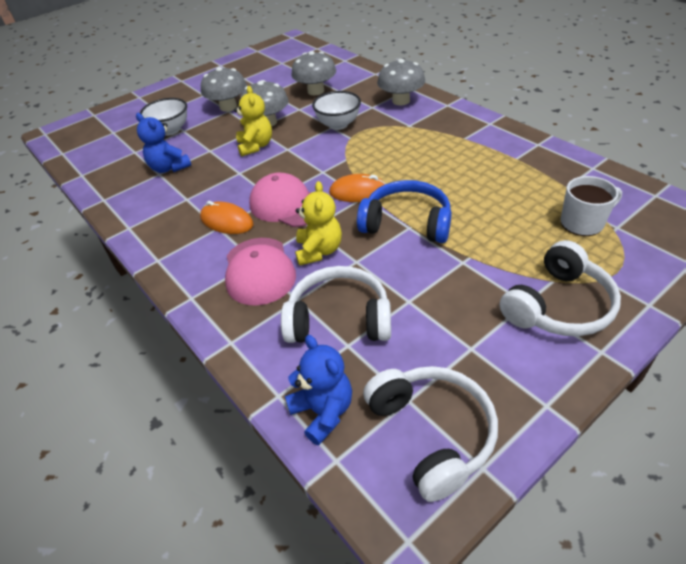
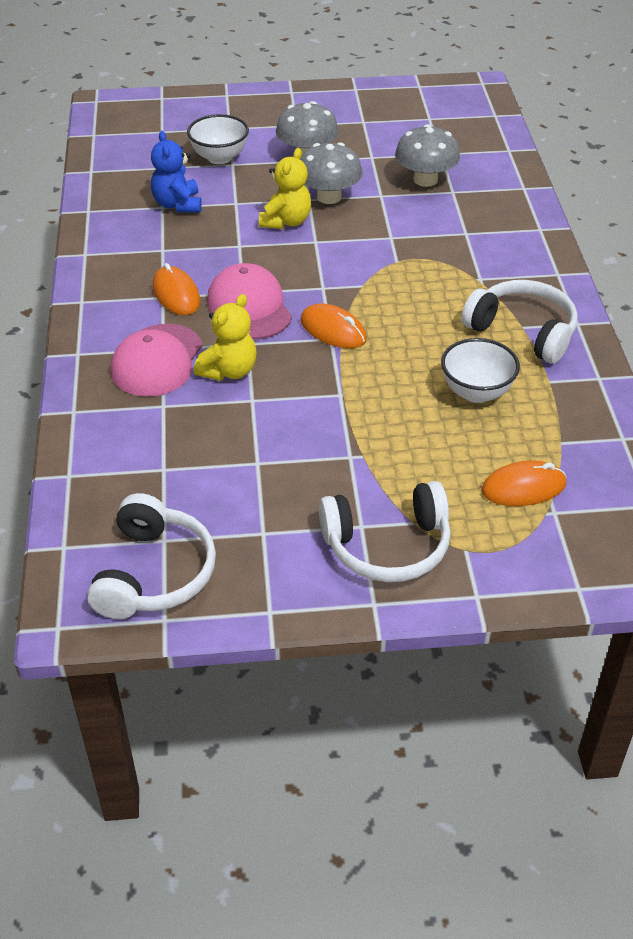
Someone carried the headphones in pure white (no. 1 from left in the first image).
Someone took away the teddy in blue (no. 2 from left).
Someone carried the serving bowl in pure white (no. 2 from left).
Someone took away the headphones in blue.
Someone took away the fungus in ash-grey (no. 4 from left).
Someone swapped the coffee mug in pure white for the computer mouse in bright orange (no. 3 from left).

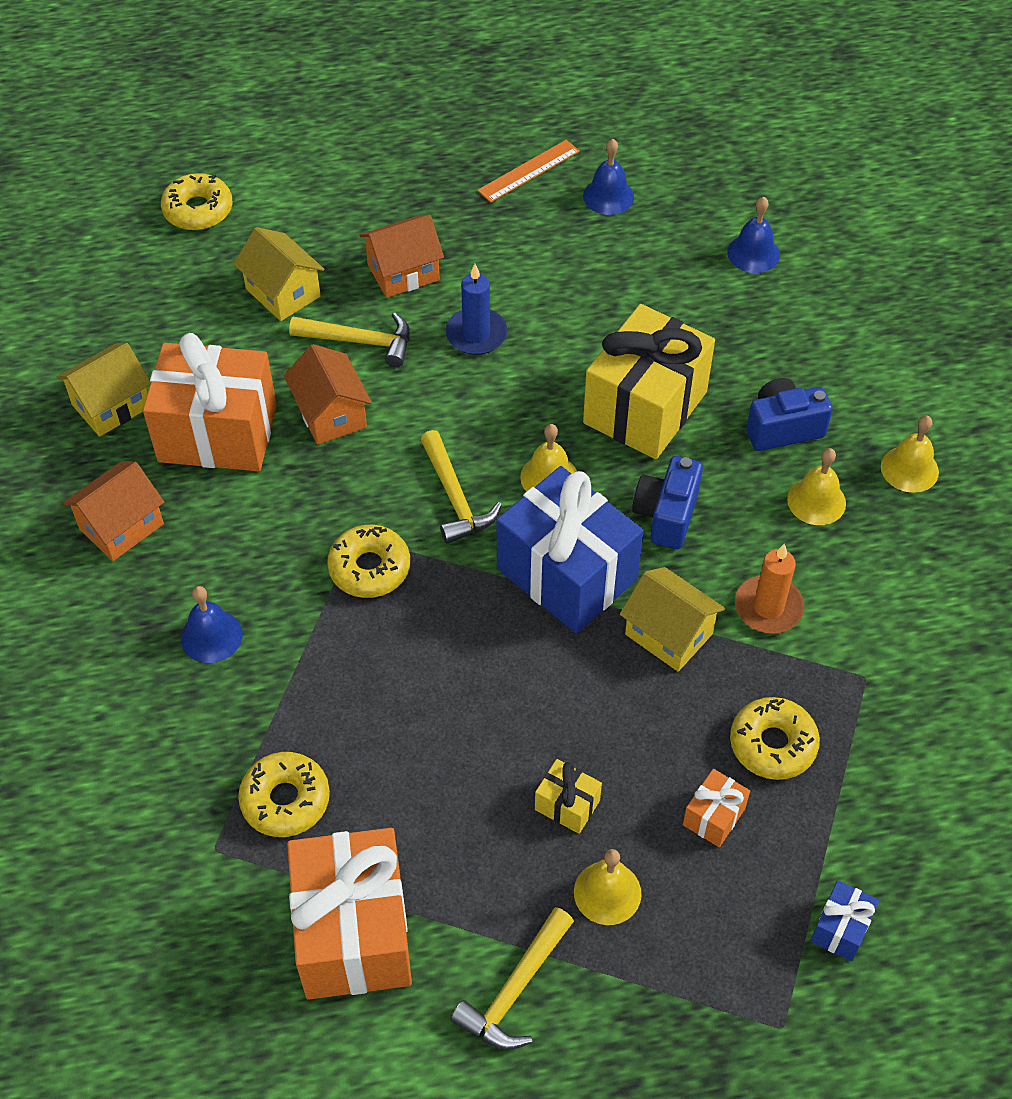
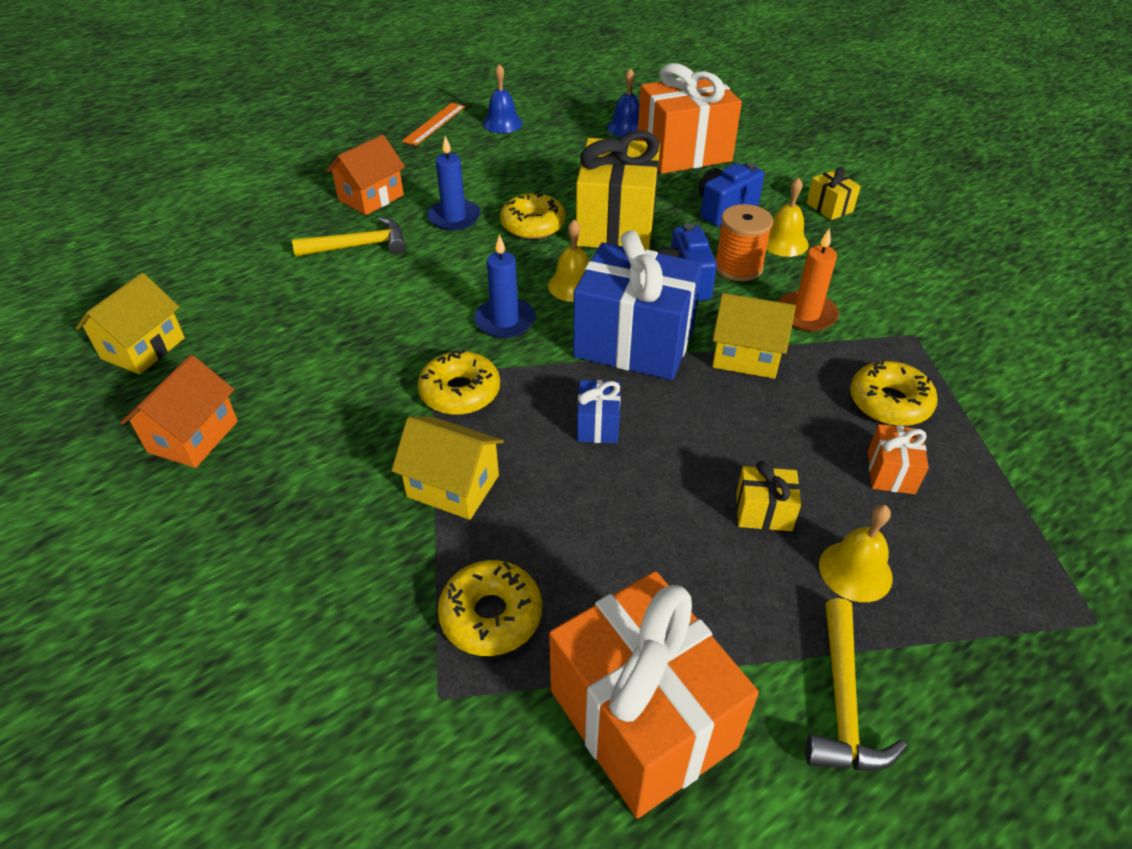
Someone carried the gift in bright orange (no. 1 from left in the first image).
Someone carried the donut in yellow (no. 1 from left in the first image).
Someone took away the school bell in blue (no. 1 from left).
Someone carried the toy house in yellow (no. 2 from left).
Someone took away the toy house in bright orange (no. 2 from left).
Someone swapped the hammer in yellow (no. 2 from left) for the pillar candle in blue (no. 2 from left).
Someone carried the gift in blue (no. 2 from left in the first image).
Someone swapped the school bell in yellow (no. 4 from left) for the gift in yellow (no. 3 from left).
Someone put down the reel of thread in bright orange.

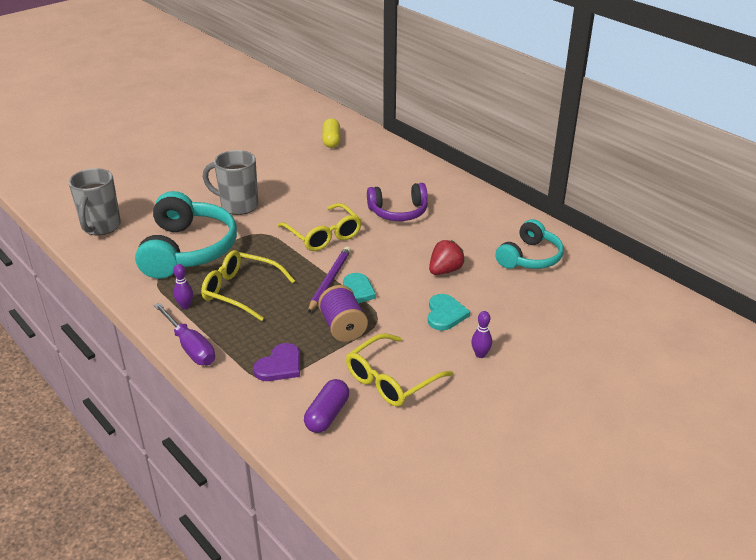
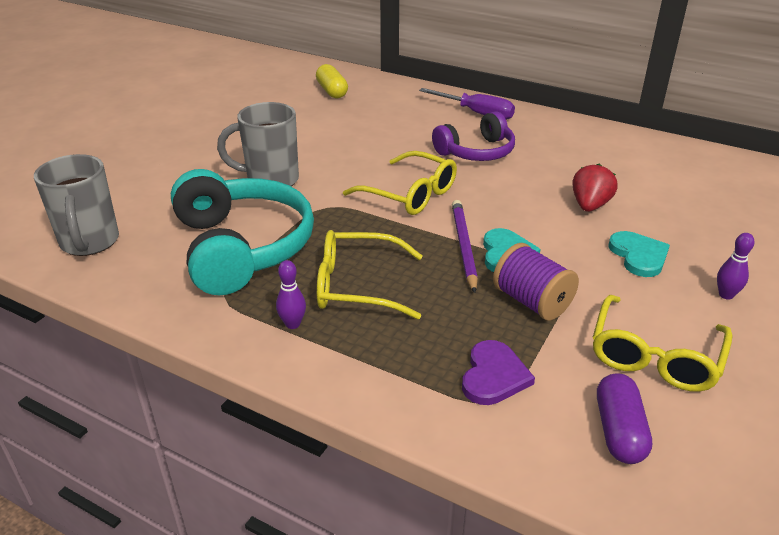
Someone carried the hand screwdriver in violet.
Someone took away the headphones in aqua (no. 2 from left).

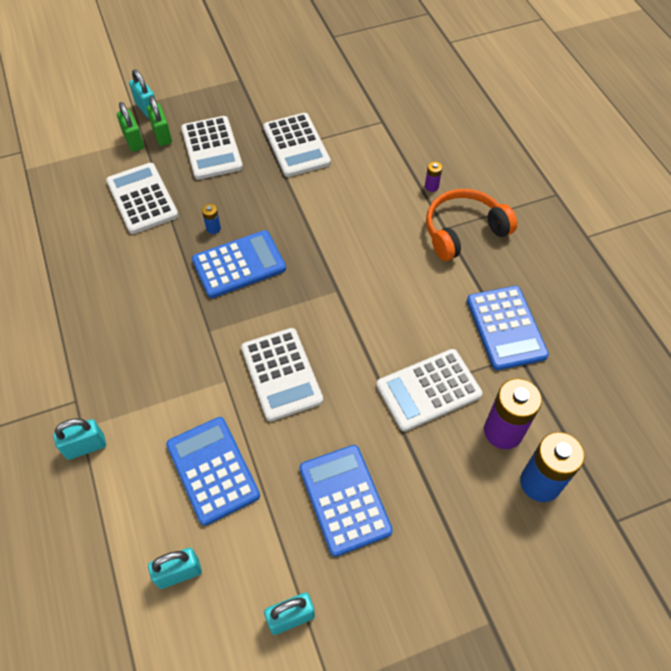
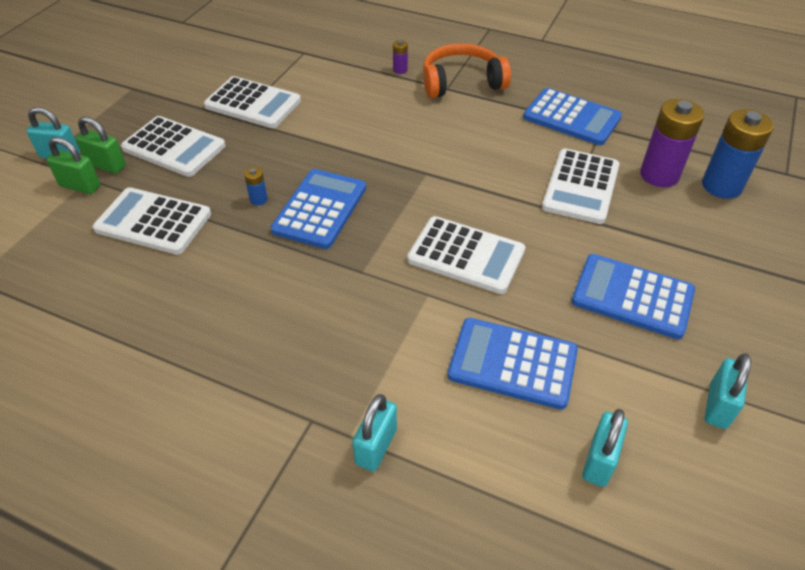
Someone rotated the headphones in bright orange by 60 degrees clockwise.

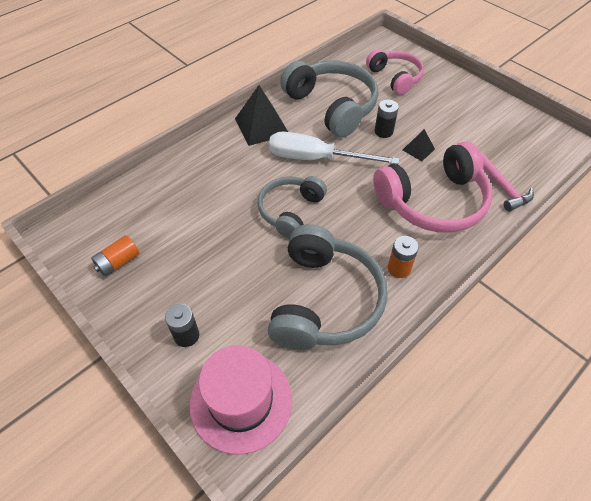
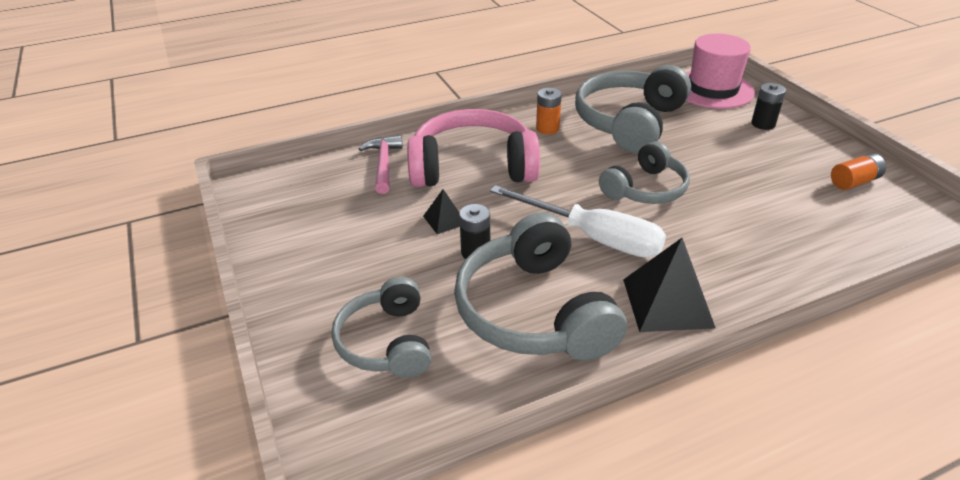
Someone repainted the headphones in rose-pink (no. 1 from left), which became the headphones in ash-grey (no. 1 from left).

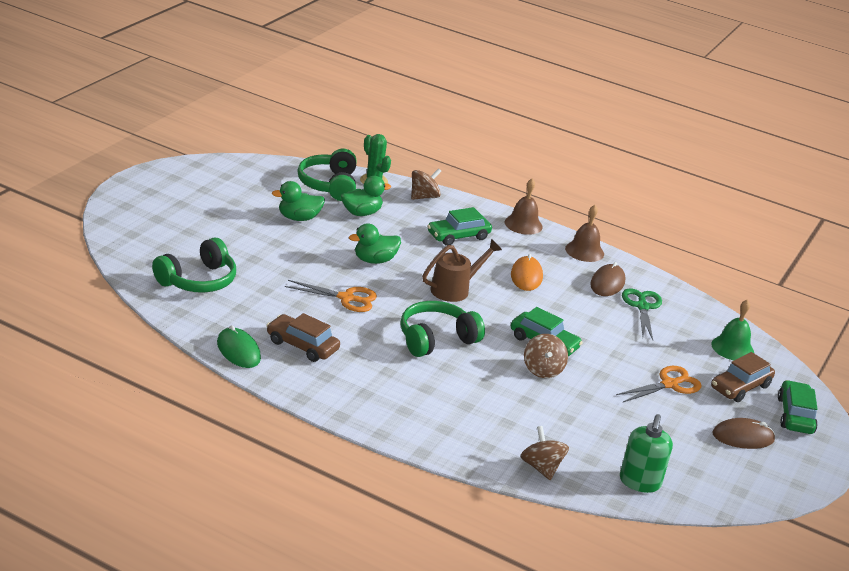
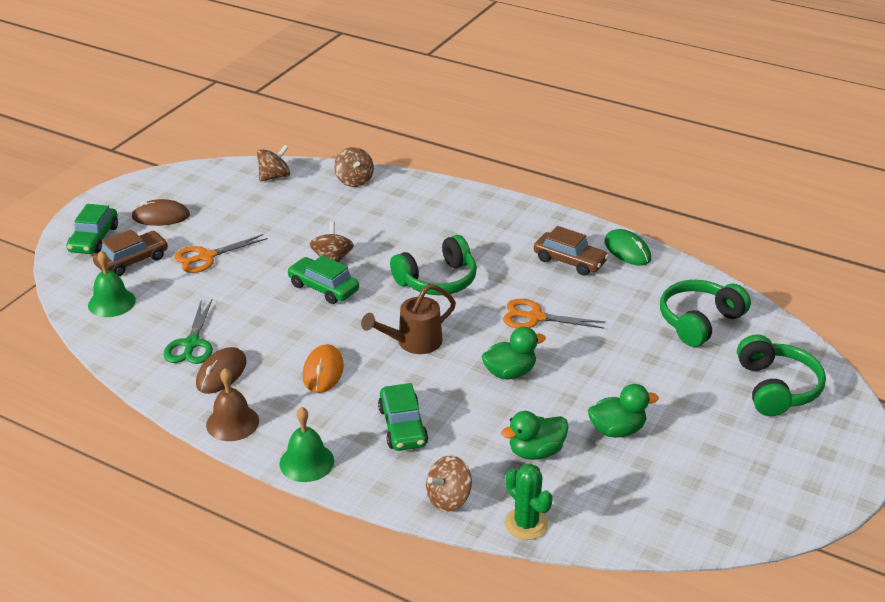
Someone carried the headphones in green (no. 2 from left in the first image).
Someone rotated the automobile in green (no. 1 from left in the first image) by 105 degrees clockwise.
Someone repainted the school bell in russet (no. 1 from left), which became the school bell in green (no. 2 from left).
Someone swapped the pump bottle in green for the whirligig in russet (no. 1 from left).

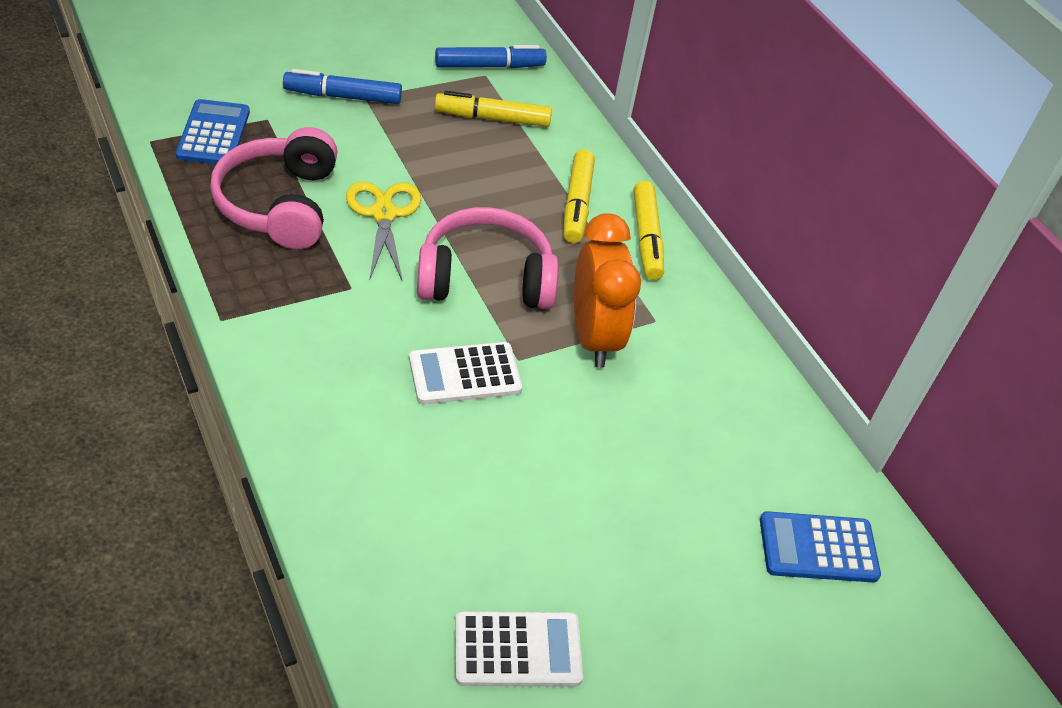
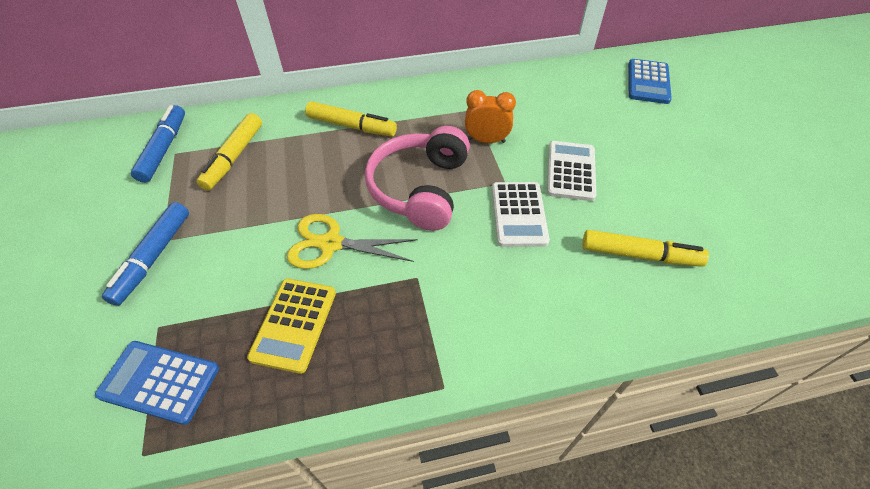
Someone swapped the headphones in rose-pink (no. 1 from left) for the calculator in yellow.
Someone carried the calculator in pure white (no. 2 from left).
Someone scaled the clock in bright orange by 0.61.
Someone carried the felt pen in yellow (no. 3 from left).

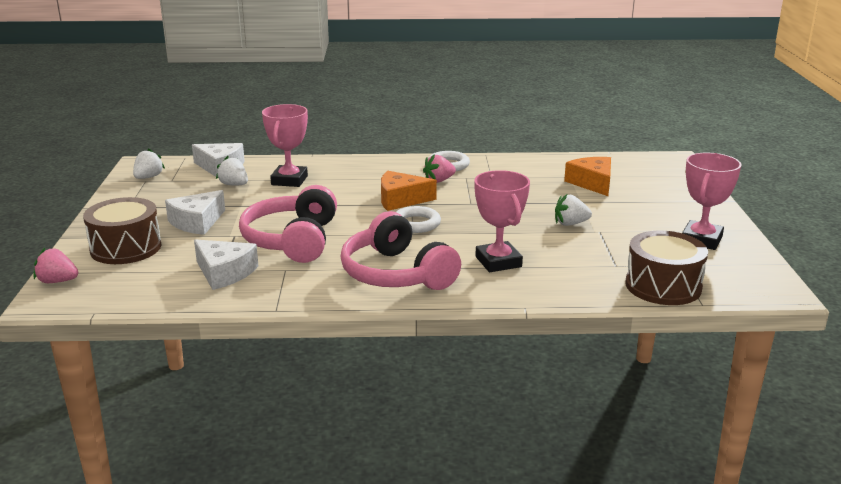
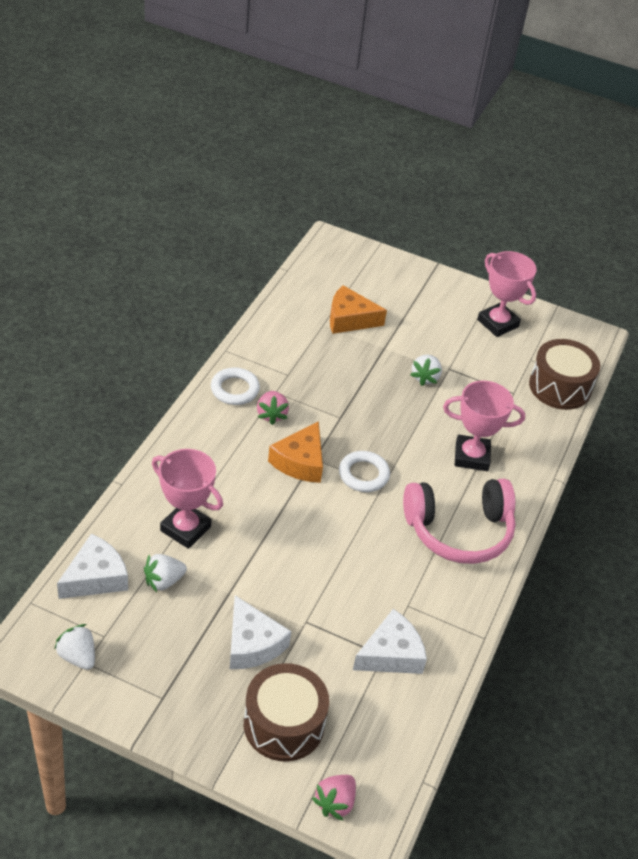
Someone took away the headphones in rose-pink (no. 1 from left).

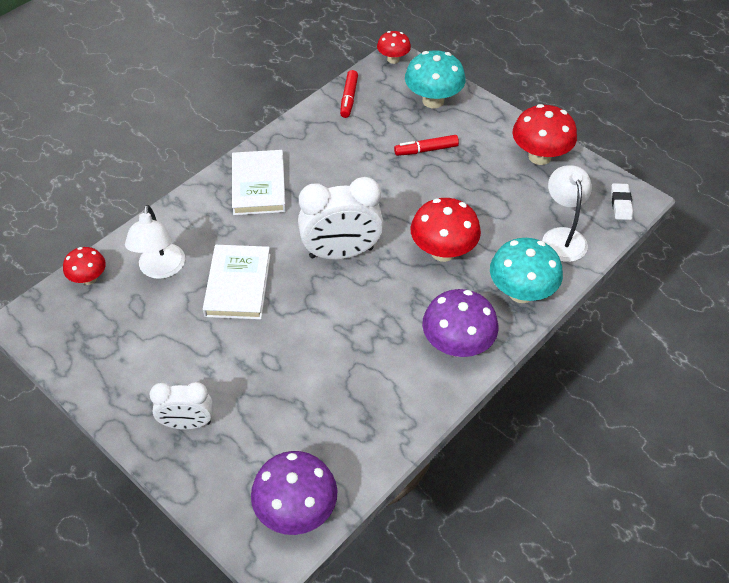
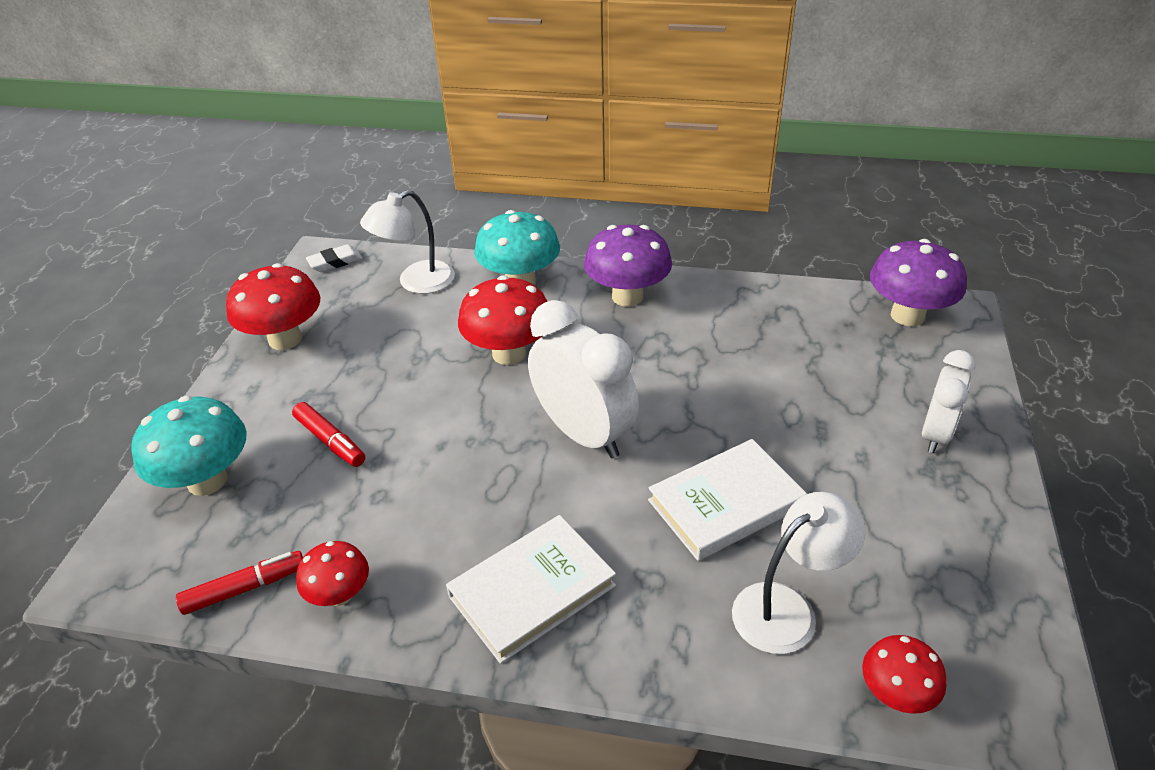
Someone rotated the clock in pure white (no. 1 from left in the first image) by 60 degrees clockwise.
Someone carried the fungus in crimson (no. 2 from left).

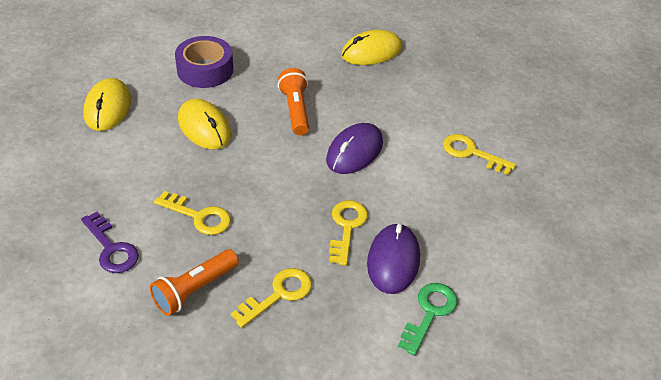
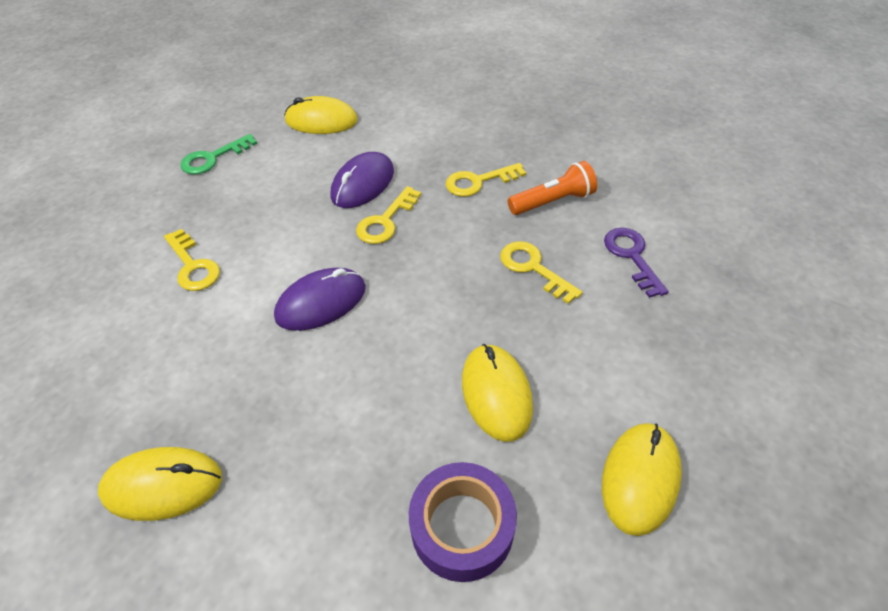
Someone took away the torch in bright orange (no. 2 from left).
Someone carried the door key in green.
Someone put down the computer mouse in yellow (no. 2 from left).

